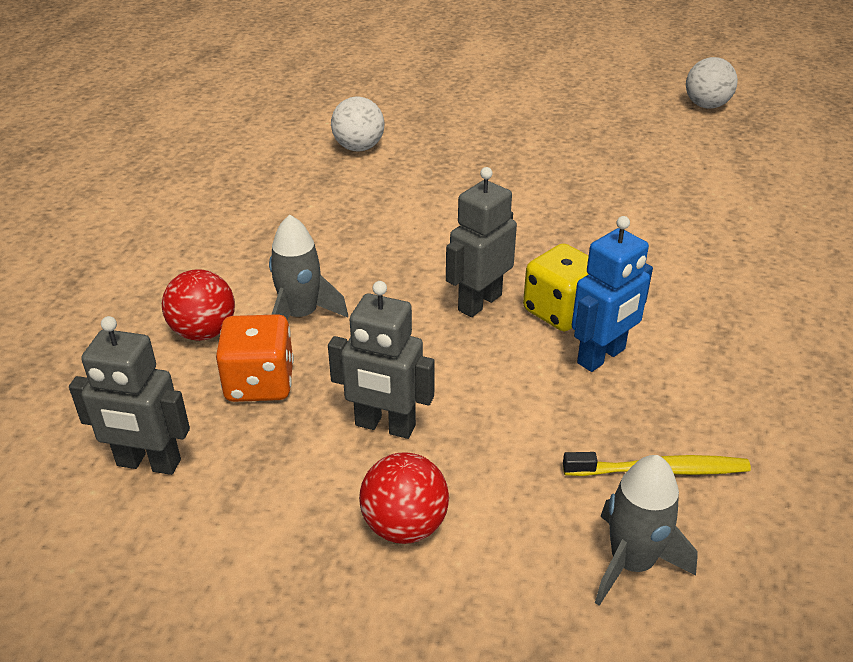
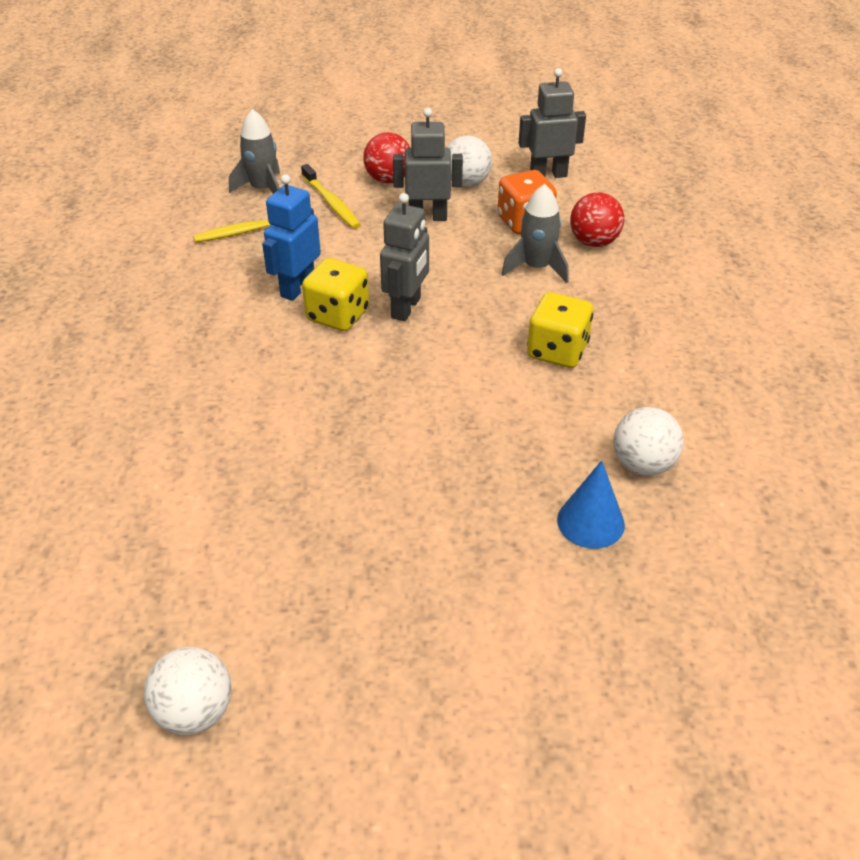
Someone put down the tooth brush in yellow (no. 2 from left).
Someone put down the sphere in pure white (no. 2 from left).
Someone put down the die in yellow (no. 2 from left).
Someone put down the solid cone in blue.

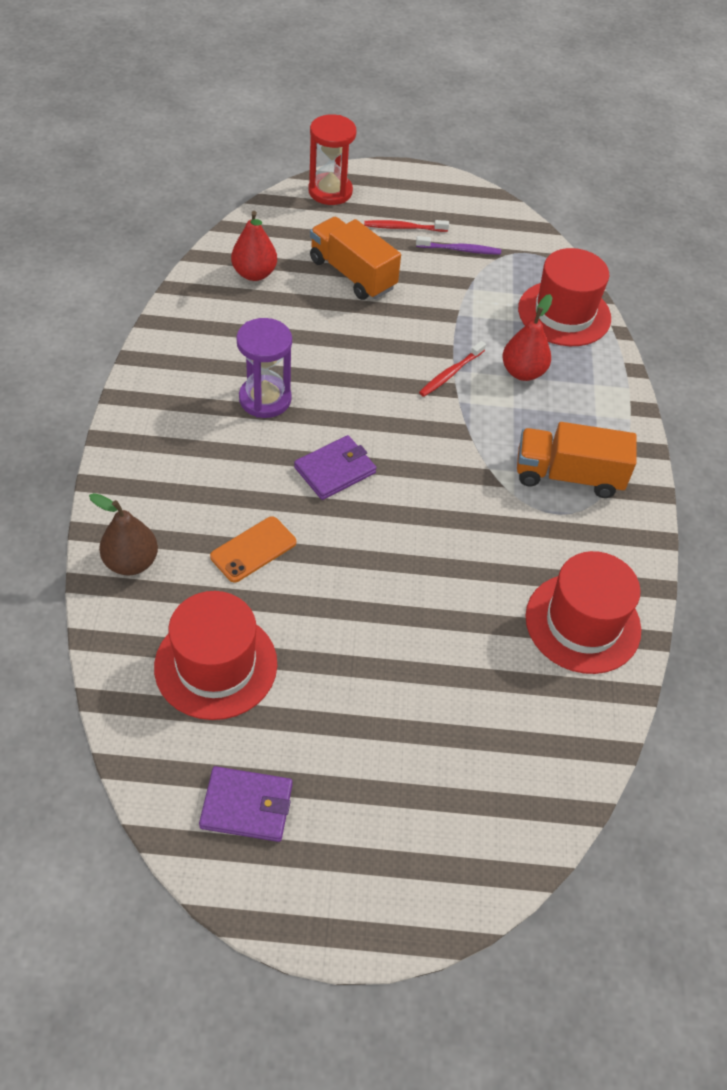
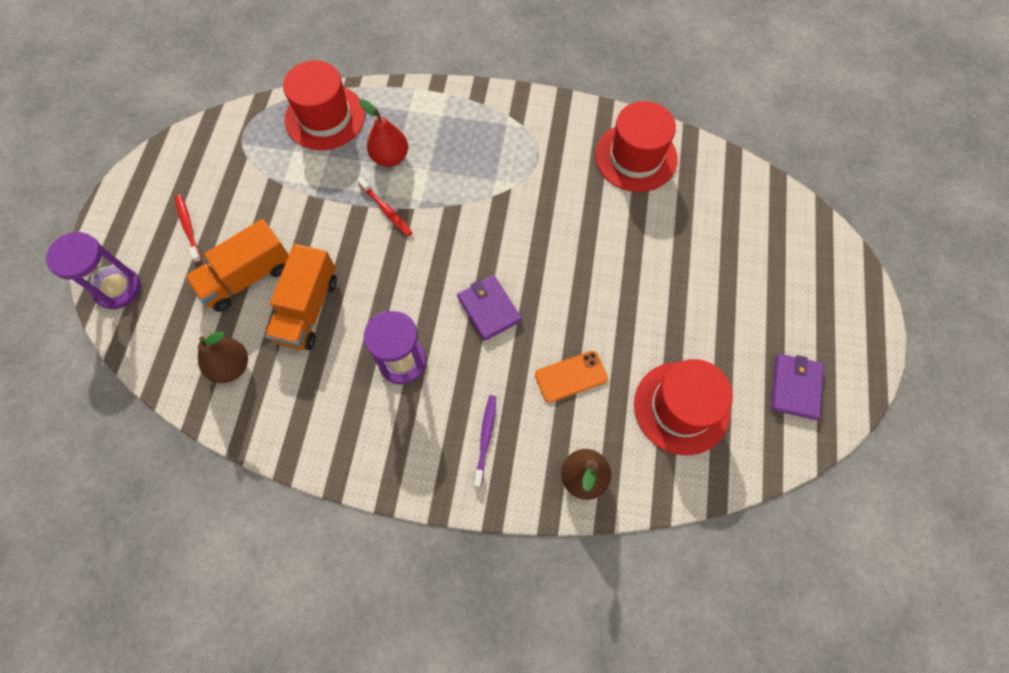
Someone rotated the phone in bright orange by 75 degrees counterclockwise.
Someone repainted the toy pear in crimson (no. 1 from left), which became the toy pear in russet (no. 1 from left).
Someone repainted the sandglass in crimson, which became the sandglass in violet (no. 1 from left).
Someone rotated the tooth brush in crimson (no. 1 from left) by 150 degrees clockwise.
Someone carried the tooth brush in violet.
Someone carried the truck in bright orange (no. 2 from left).

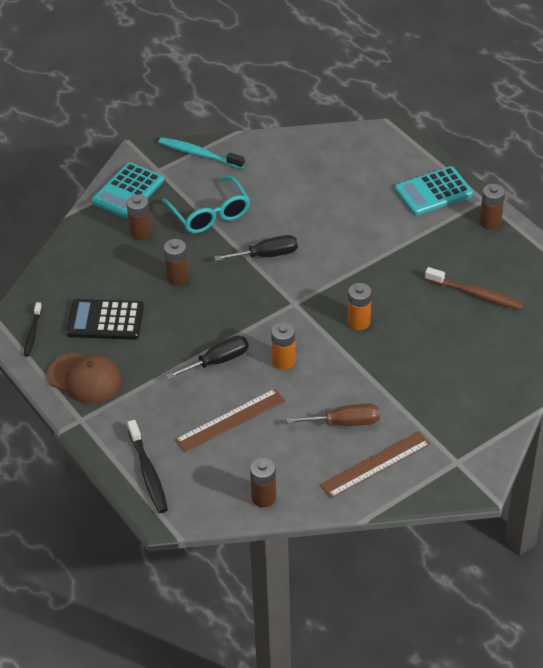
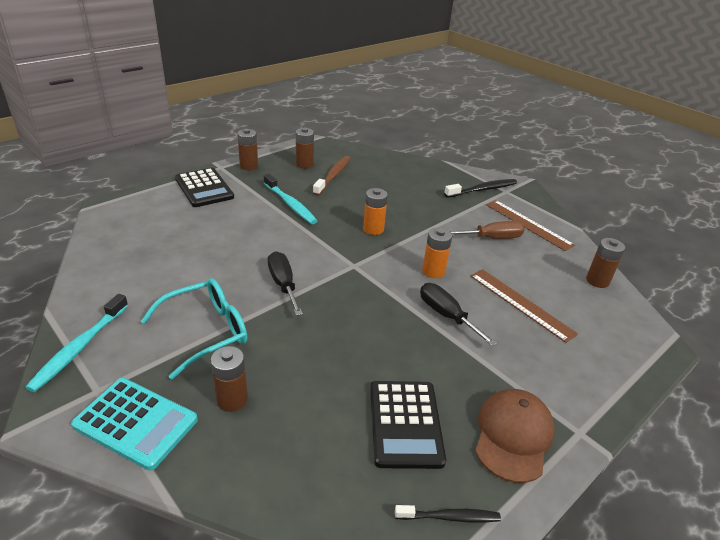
Someone carried the tooth brush in black (no. 2 from left).
Someone carried the power cell in russet (no. 2 from left in the first image).
Someone rotated the hand screwdriver in russet by 90 degrees clockwise.
Someone repainted the calculator in aqua (no. 2 from left), which became the calculator in black (no. 1 from left).
Someone put down the tooth brush in aqua (no. 2 from left).

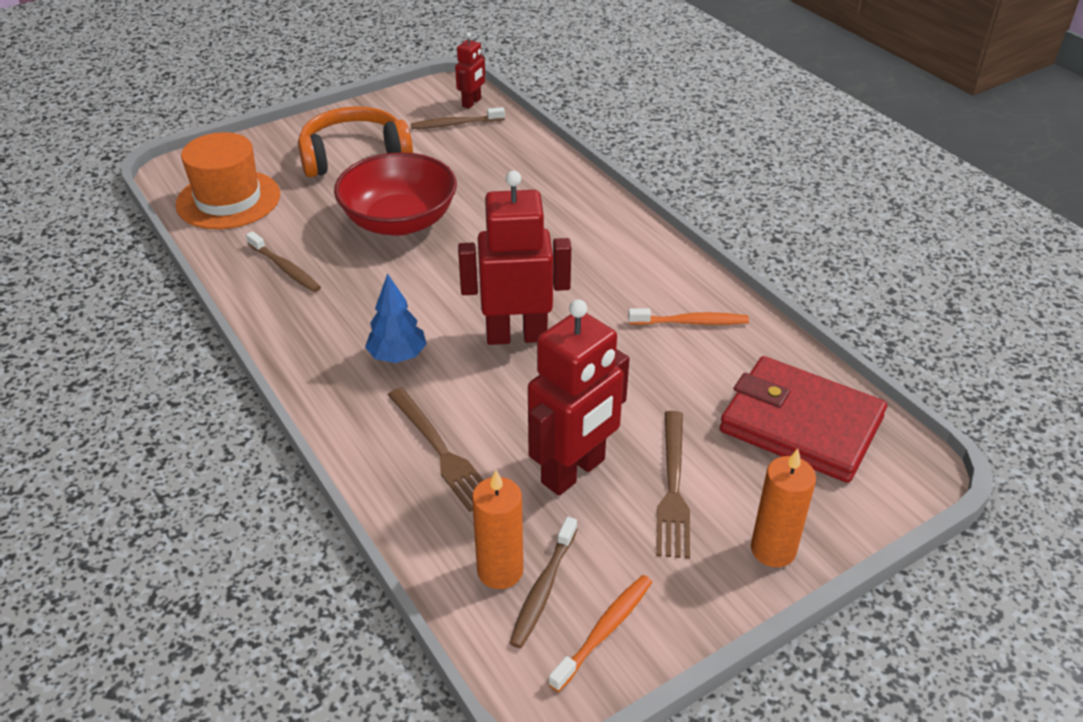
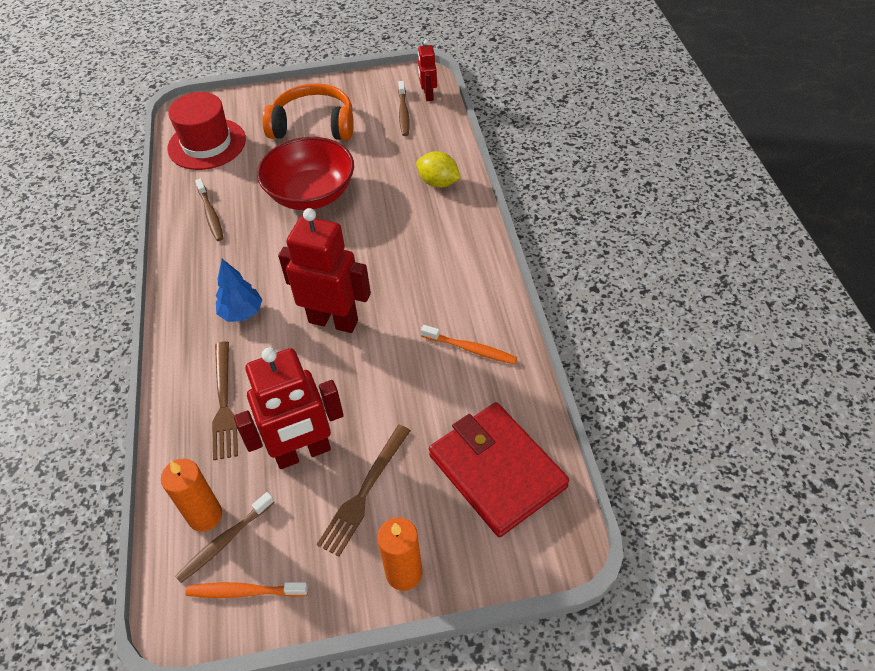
Someone repainted the tall hat in bright orange, which became the tall hat in crimson.
Someone rotated the tooth brush in russet (no. 2 from left in the first image) by 105 degrees counterclockwise.
Someone rotated the toy robot in crimson (no. 1 from left in the first image) by 120 degrees clockwise.
Someone rotated the tooth brush in bright orange (no. 1 from left) by 150 degrees counterclockwise.
Someone put down the citrus fruit in yellow.

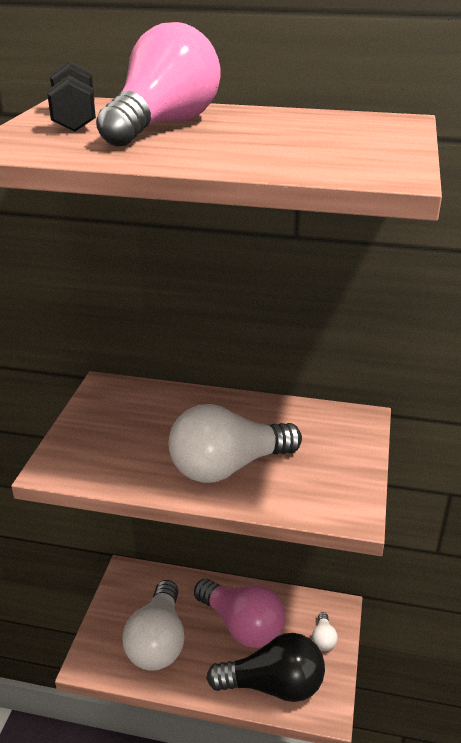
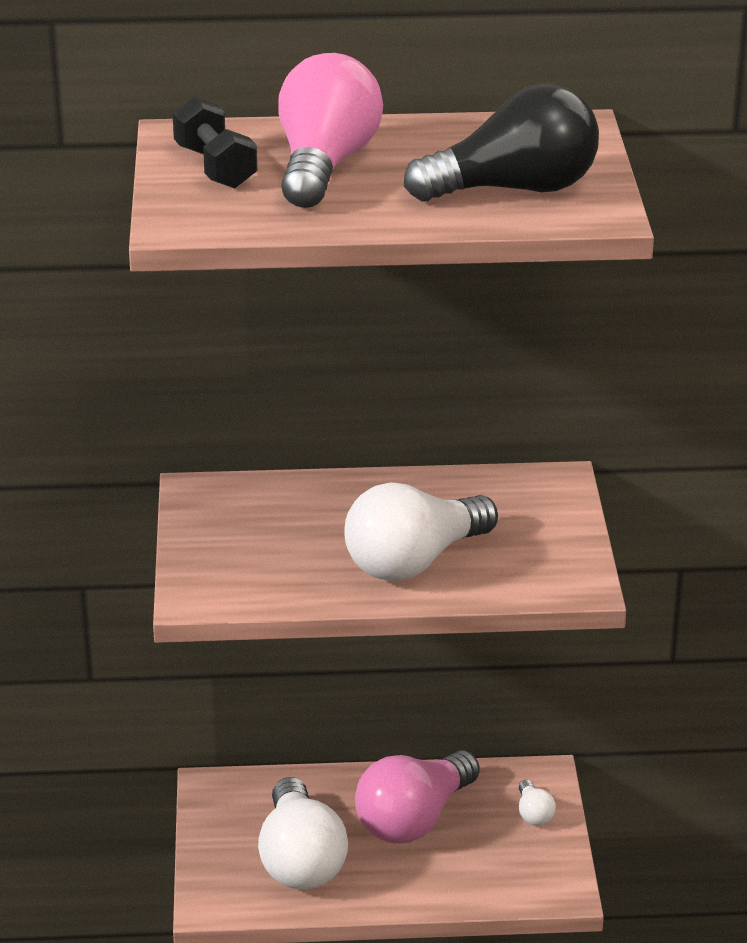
Someone rotated the bulb in rose-pink (no. 2 from left) by 105 degrees clockwise.
Someone carried the bulb in black.

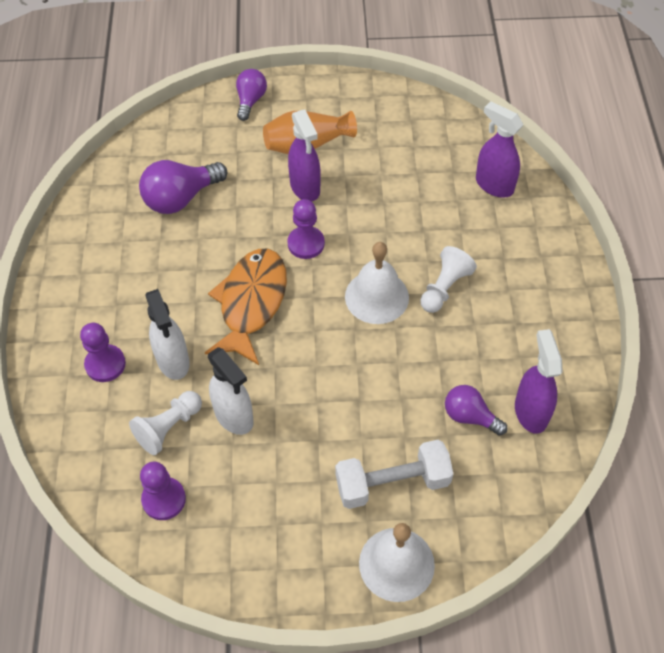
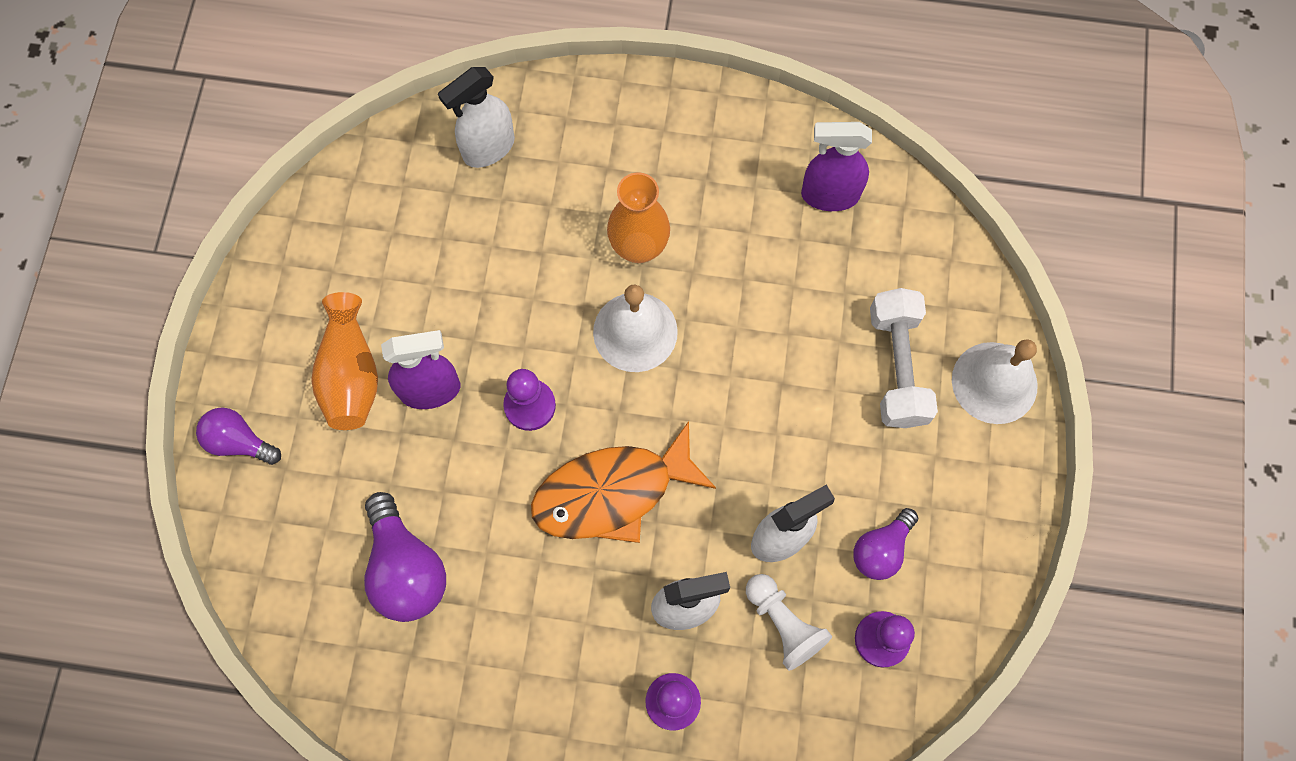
Someone rotated the fish in bright orange by 45 degrees counterclockwise.
Someone swapped the game pawn in pure white (no. 2 from left) for the vase in bright orange (no. 2 from left).
Someone carried the bulb in violet (no. 3 from left).
Someone repainted the spray bottle in violet (no. 2 from left), which became the spray bottle in pure white (no. 1 from left).

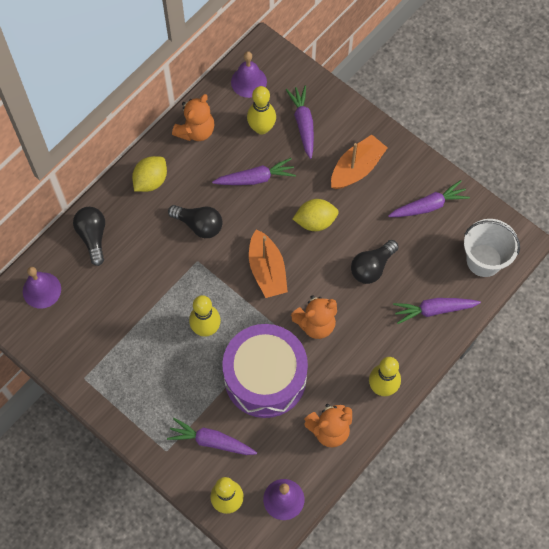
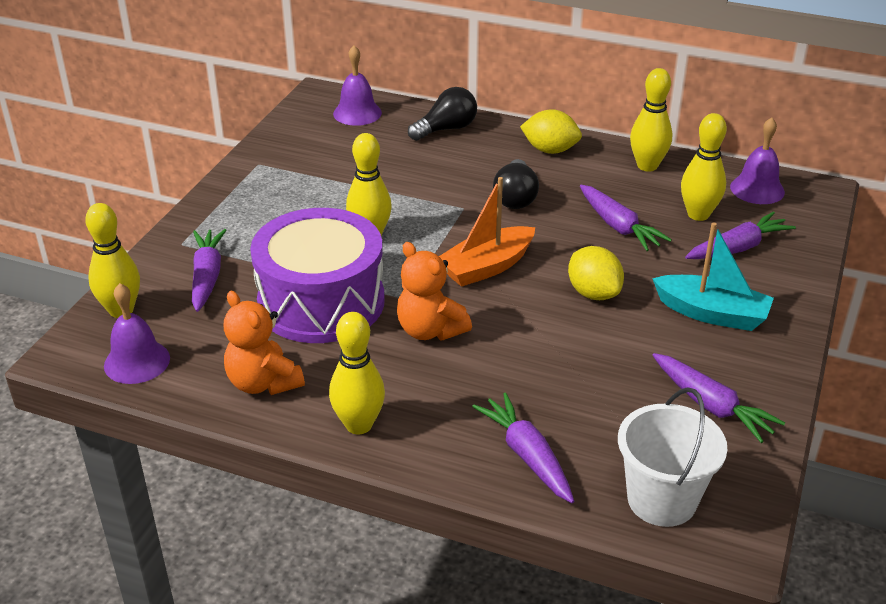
Someone swapped the teddy in bright orange (no. 1 from left) for the tenpin in yellow (no. 4 from left).
Someone repainted the toy boat in bright orange (no. 2 from left), which became the toy boat in aqua.
Someone took away the bulb in black (no. 3 from left).

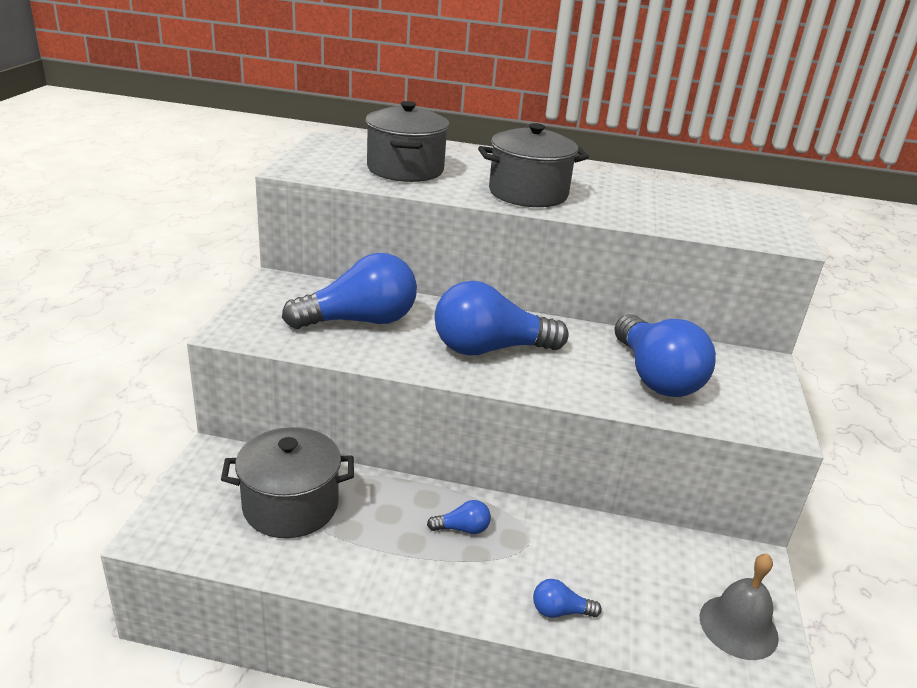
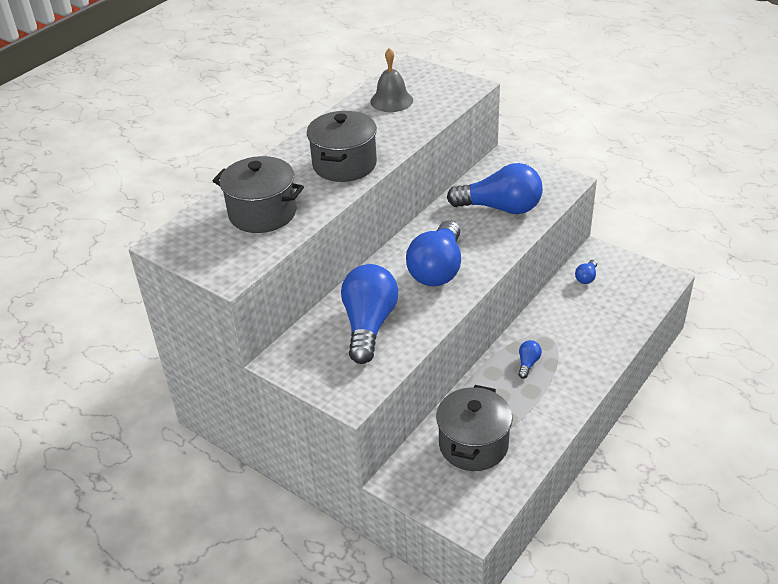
Someone carried the bulb in blue (no. 4 from left in the first image).
Someone carried the school bell in ash-grey.

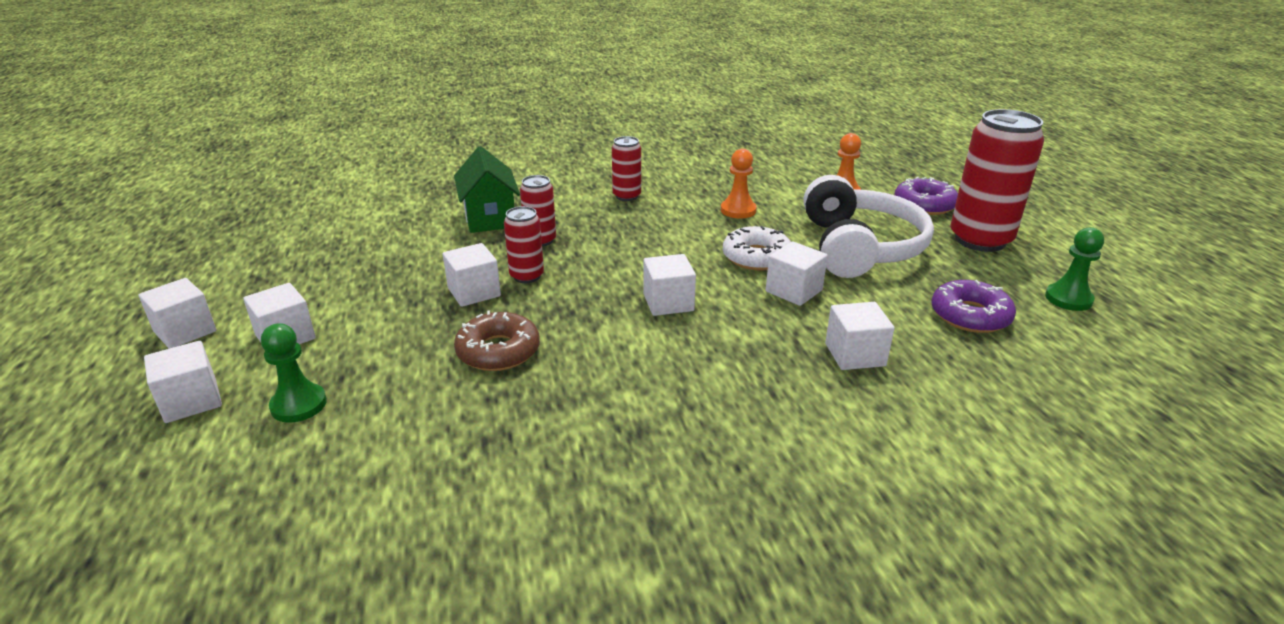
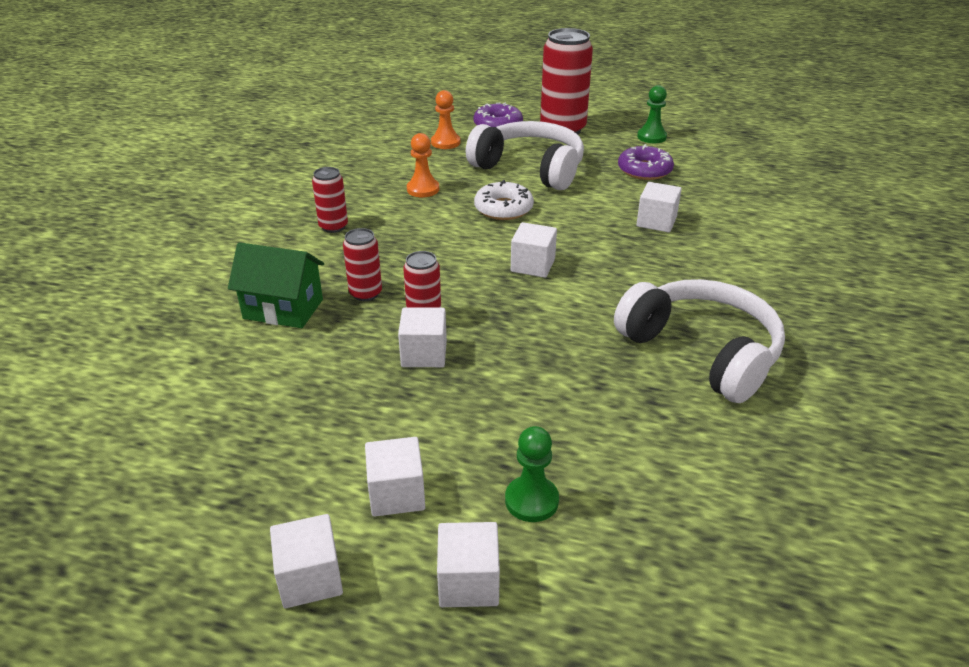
Someone took away the donut in russet.
Someone took away the block in pure white (no. 6 from left).
Someone put down the headphones in pure white (no. 2 from left).

